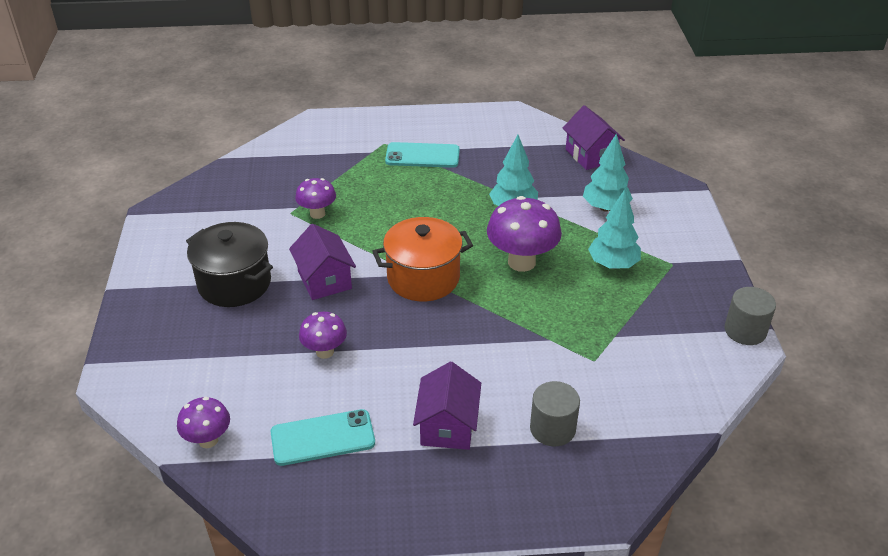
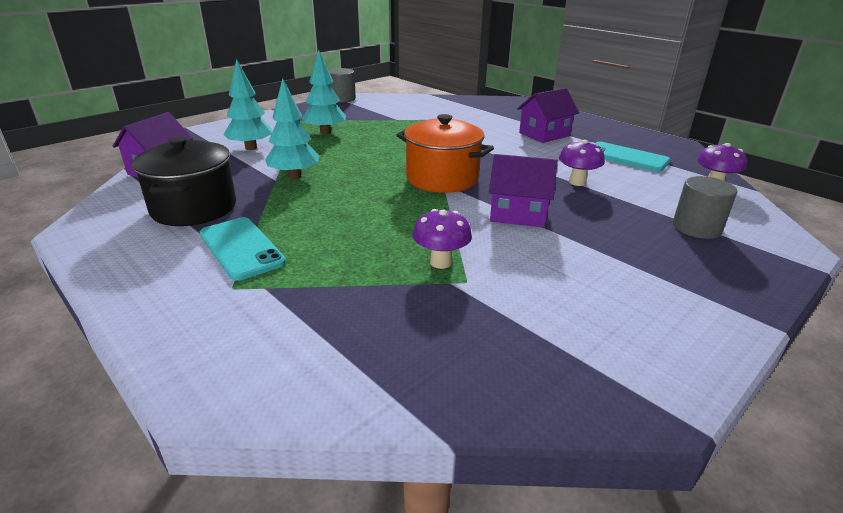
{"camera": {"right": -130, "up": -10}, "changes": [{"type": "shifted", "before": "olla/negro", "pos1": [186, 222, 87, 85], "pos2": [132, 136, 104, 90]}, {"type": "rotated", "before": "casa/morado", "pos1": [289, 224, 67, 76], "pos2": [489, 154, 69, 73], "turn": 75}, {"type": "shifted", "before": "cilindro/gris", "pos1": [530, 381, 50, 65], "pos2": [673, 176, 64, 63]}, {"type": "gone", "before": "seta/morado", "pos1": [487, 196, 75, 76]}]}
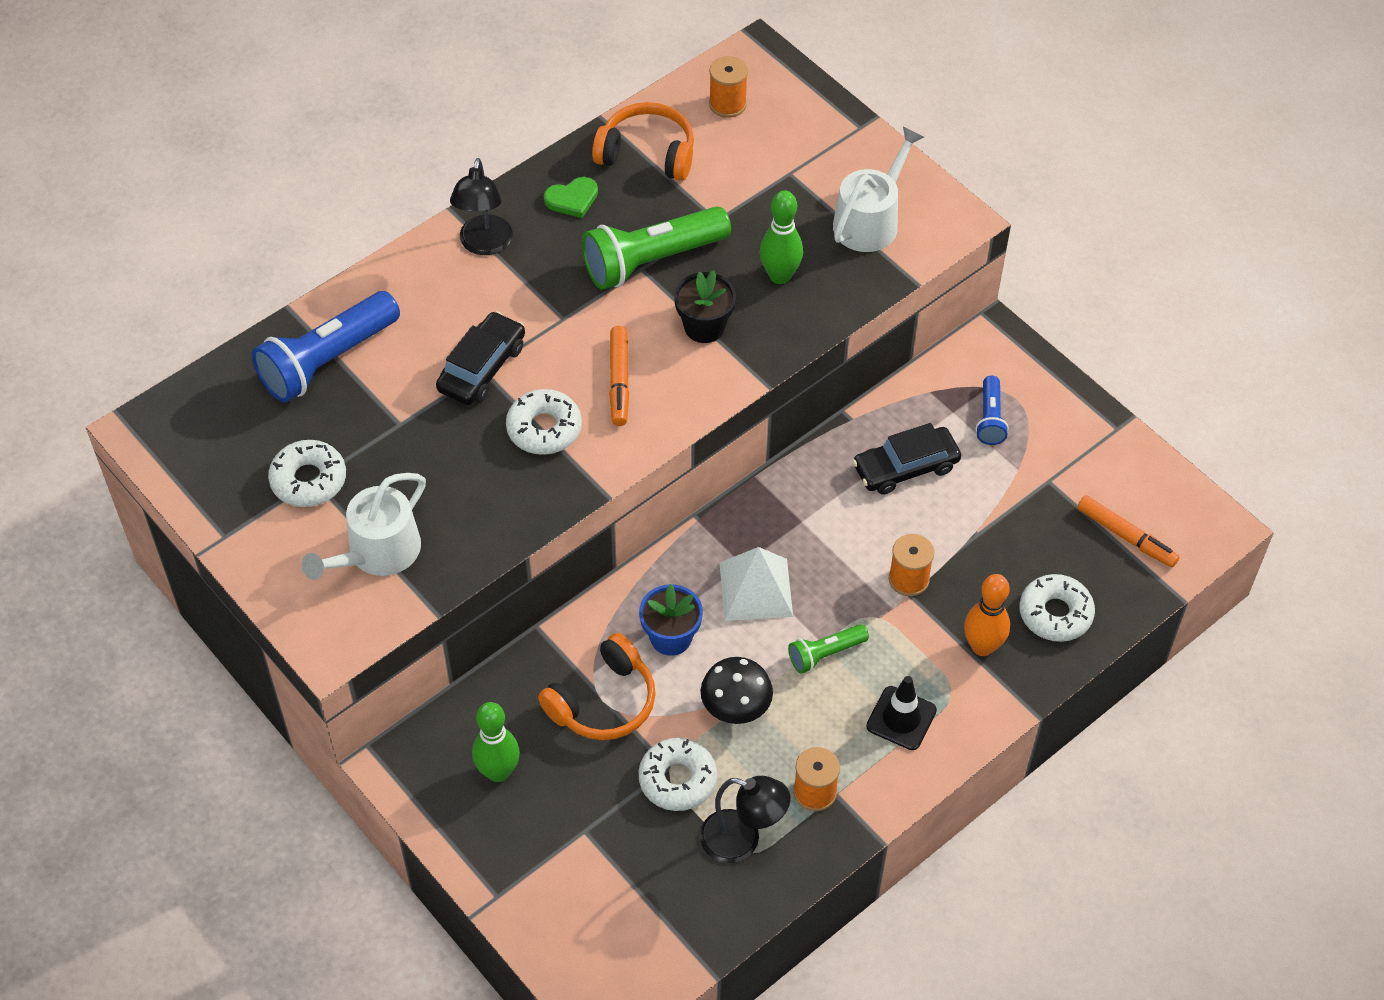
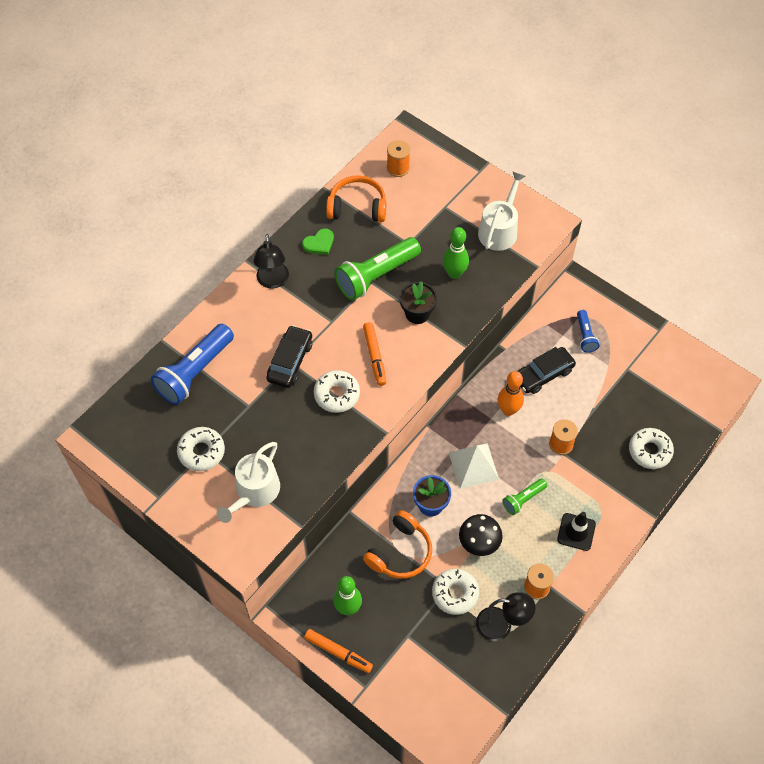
{"camera": {"right": -10, "up": 5}, "changes": [{"type": "shifted", "before": "rotulador/naranja", "pos1": [1077, 495, 103, 72], "pos2": [304, 629, 69, 44]}, {"type": "shifted", "before": "bolo/naranja", "pos1": [964, 574, 46, 82], "pos2": [498, 371, 26, 45]}]}
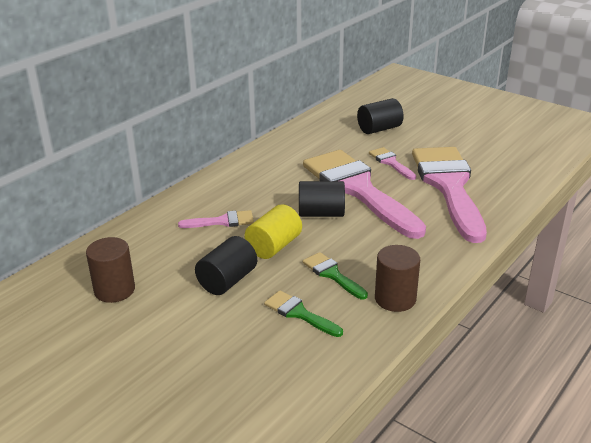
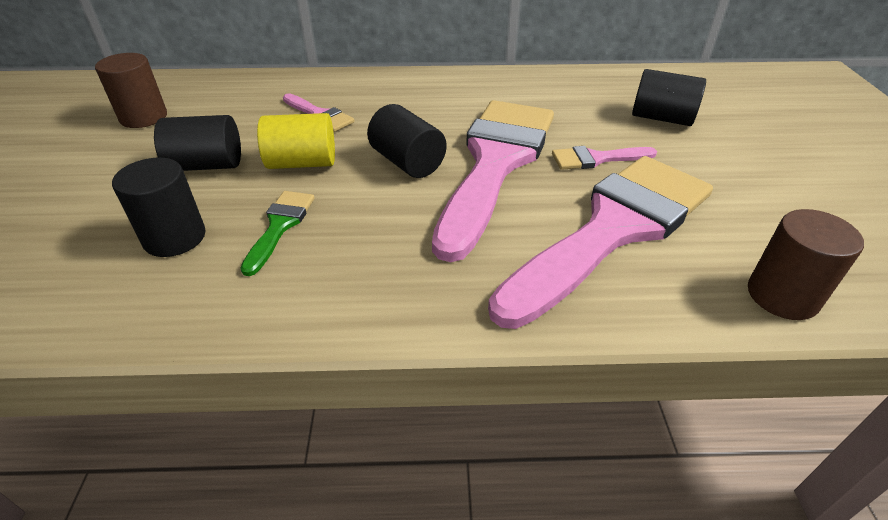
{"camera": {"right": 50, "up": 10}, "changes": [{"type": "swapped", "before": "pincel/verde", "after": "cilindro/negro", "pos1": [264, 291, 79, 46], "pos2": [112, 158, 94, 99]}, {"type": "rotated", "before": "pincel/rosa", "pos1": [369, 147, 47, 33], "pos2": [552, 146, 105, 24], "turn": -120}, {"type": "shifted", "before": "cilindro/marrón", "pos1": [375, 245, 45, 67], "pos2": [748, 209, 116, 111]}]}
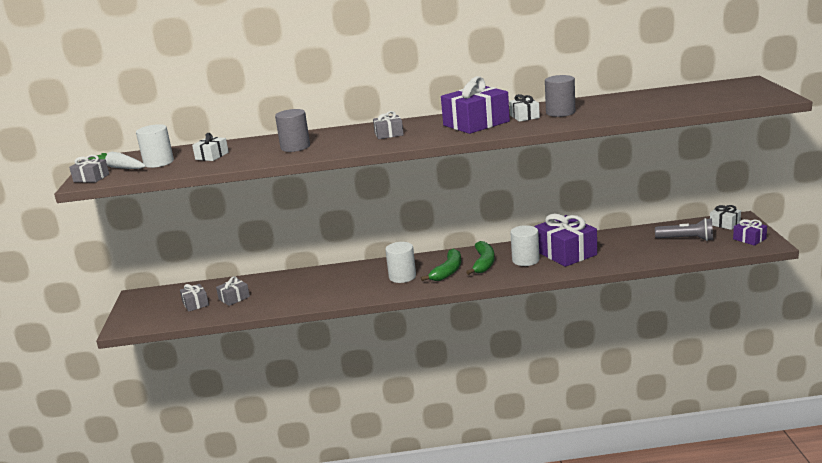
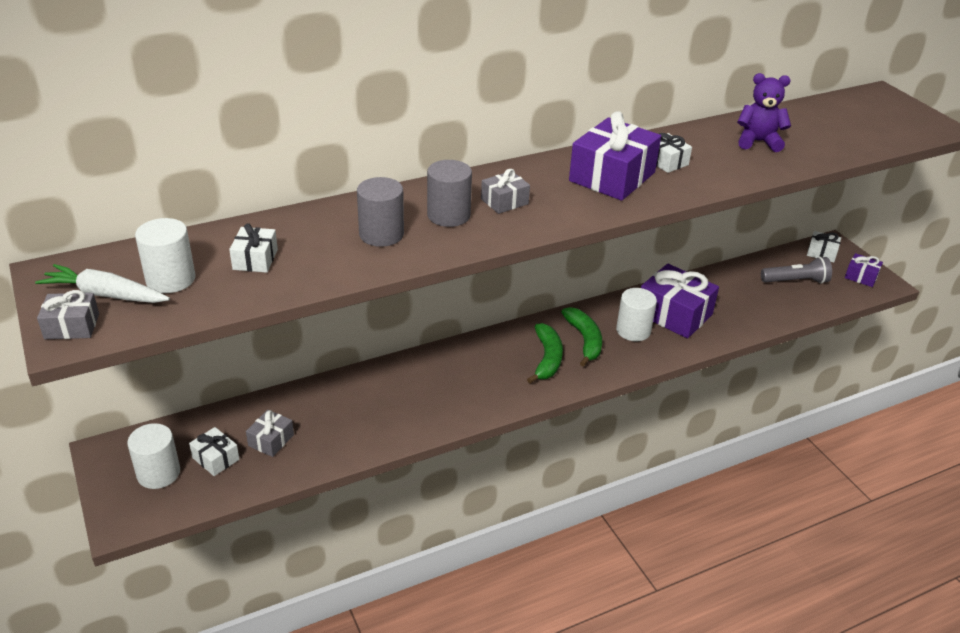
{"camera": {"right": -25, "up": 15}, "changes": [{"type": "shifted", "before": "cilindro/blanco", "pos1": [385, 242, 31, 41], "pos2": [127, 423, 53, 66]}, {"type": "repainted", "before": "regalo/gris", "after": "regalo/blanco", "pos1": [180, 284, 29, 28], "pos2": [189, 427, 51, 49]}, {"type": "shifted", "before": "cilindro/gris", "pos1": [545, 75, 30, 42], "pos2": [427, 160, 45, 67]}, {"type": "new", "after": "osito/morado", "pos2": [737, 73, 54, 79]}]}
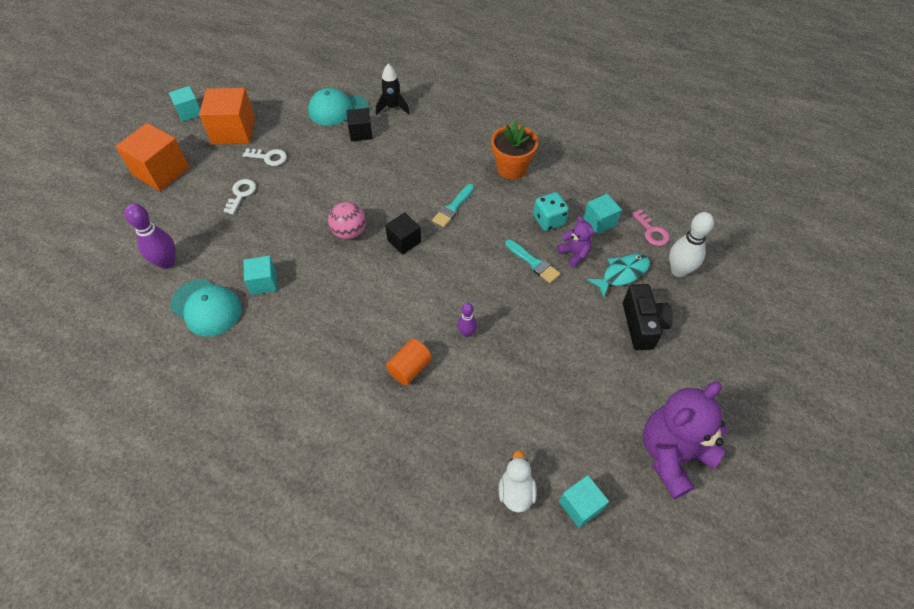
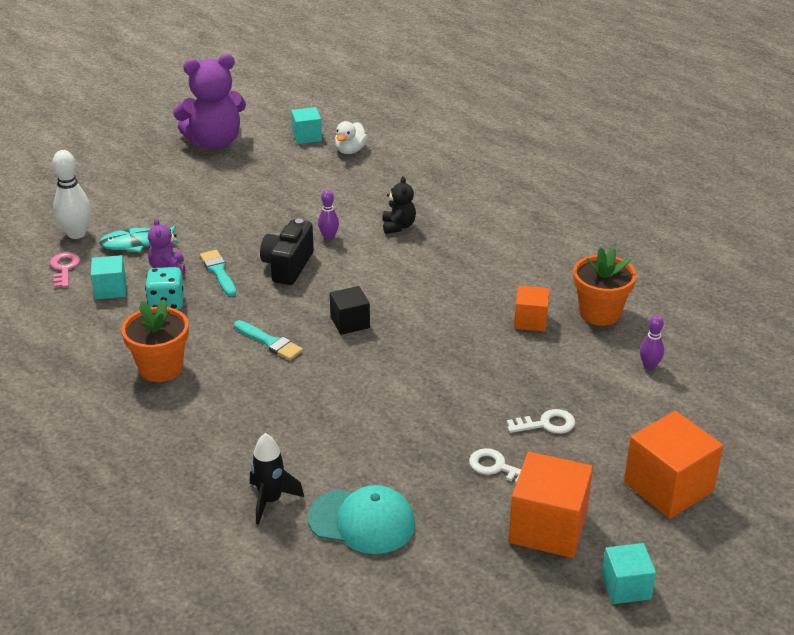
{"camera": {"right": -160, "up": -20}, "changes": [{"type": "rotated", "before": "pincel/turquesa", "pos1": [432, 184, 42, 43], "pos2": [234, 320, 69, 40], "turn": 75}, {"type": "shifted", "before": "cámara/negro", "pos1": [623, 284, 50, 66], "pos2": [260, 219, 54, 66]}, {"type": "swapped", "before": "cilindro/naranja", "after": "osito/negro", "pos1": [386, 339, 46, 46], "pos2": [382, 176, 34, 58]}, {"type": "rotated", "before": "llave/blanco", "pos1": [223, 179, 33, 36], "pos2": [507, 409, 69, 25], "turn": -135}, {"type": "repainted", "before": "cubo/turquesa", "after": "cubo/naranja", "pos1": [244, 256, 33, 39], "pos2": [514, 286, 36, 46]}, {"type": "swapped", "before": "gorra/turquesa", "after": "maceta/naranja", "pos1": [170, 279, 72, 58], "pos2": [573, 247, 64, 79]}, {"type": "scaled", "before": "bolo/morado", "pos1": [125, 204, 50, 65], "pos2": [640, 315, 24, 55], "scale": 0.58}, {"type": "gone", "before": "pelota/rosa", "pos1": [328, 202, 38, 38]}, {"type": "gone", "before": "cubo/negro", "pos1": [347, 108, 26, 34]}]}
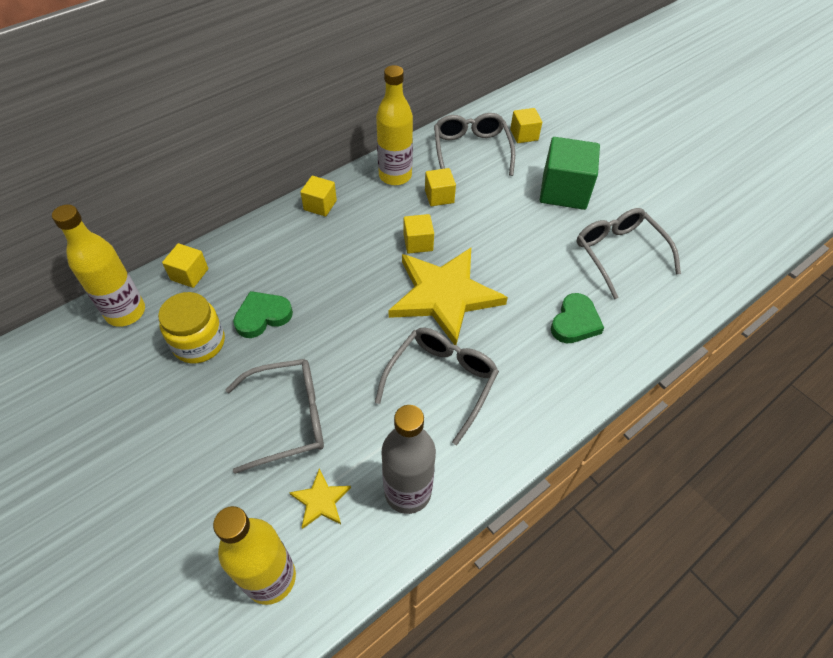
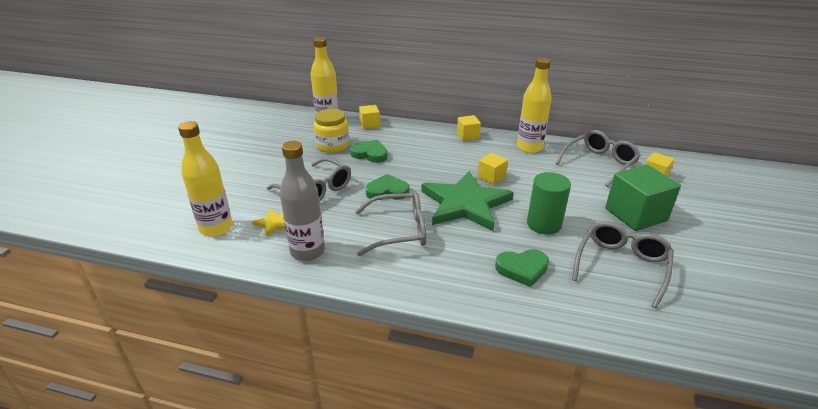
{"camera": {"right": 55, "up": -20}, "changes": [{"type": "new", "after": "corazón/verde", "pos2": [365, 174, 44, 26]}, {"type": "repainted", "before": "estrella/amarillo", "after": "estrella/verde", "pos1": [388, 248, 120, 97], "pos2": [421, 171, 93, 60]}, {"type": "new", "after": "cilindro/verde", "pos2": [527, 172, 44, 63]}, {"type": "gone", "before": "cubo/amarillo", "pos1": [425, 168, 31, 38]}]}
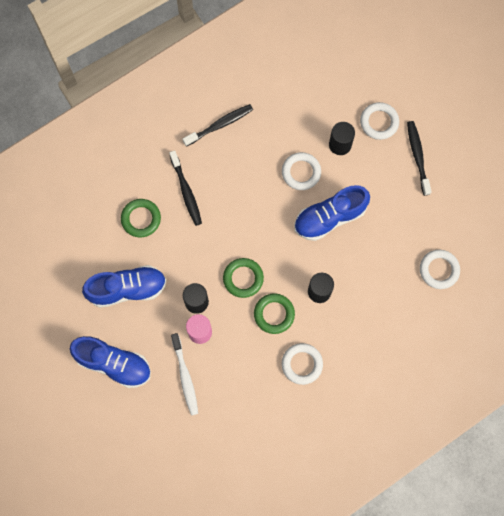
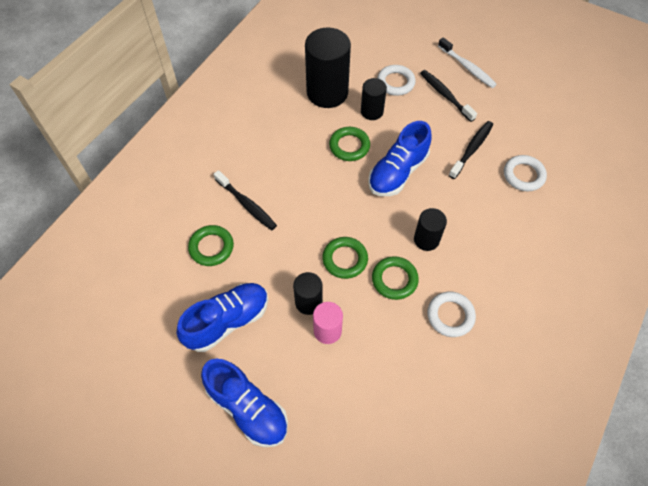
{"camera": {"right": -25, "up": -15}, "changes": [{"type": "rotated", "before": "zapato/azul", "pos1": [70, 336, 81, 52], "pos2": [201, 358, 87, 89], "turn": 45}, {"type": "new", "after": "cilindro/negro", "pos2": [305, 28, 46, 80]}, {"type": "repainted", "before": "anillo/blanco", "after": "anillo/verde", "pos1": [282, 152, 39, 38], "pos2": [329, 127, 41, 34]}, {"type": "shifted", "before": "cepillo de dientes/blanco", "pos1": [171, 333, 27, 83], "pos2": [438, 37, 59, 51]}, {"type": "shifted", "before": "cepillo de dientes/negro", "pos1": [182, 104, 71, 43], "pos2": [449, 121, 44, 58]}]}
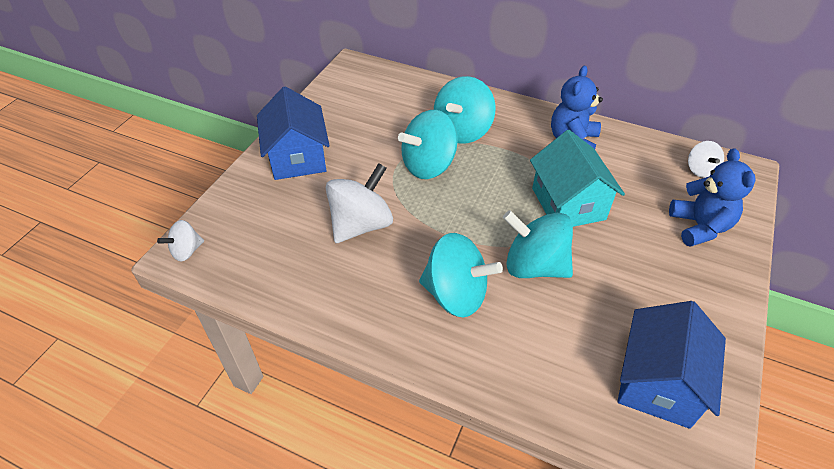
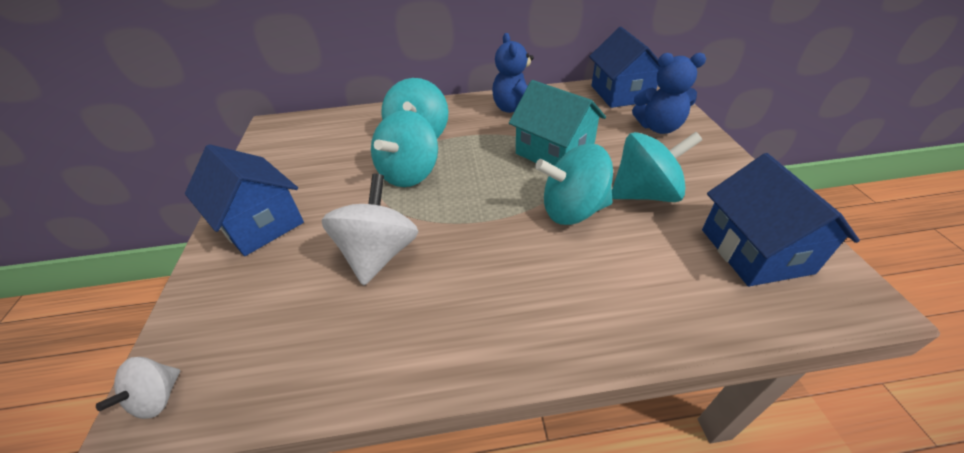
{"camera": {"right": -30, "up": -5}, "changes": [{"type": "swapped", "before": "peonza/blanco", "after": "casa/azul", "pos1": [688, 141, 36, 37], "pos2": [589, 27, 71, 81]}, {"type": "shifted", "before": "peonza/turquesa", "pos1": [419, 233, 84, 84], "pos2": [612, 132, 90, 70]}, {"type": "rotated", "before": "osito/azul", "pos1": [669, 148, 87, 99], "pos2": [632, 53, 74, 81], "turn": 135}]}
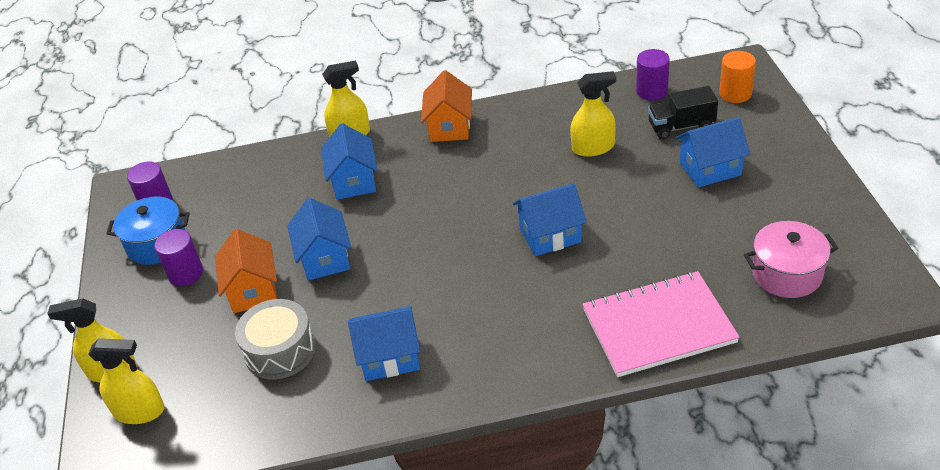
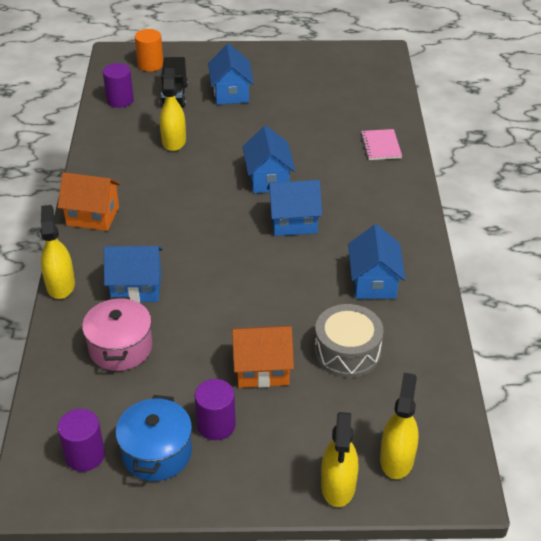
{"camera": {"right": -85, "up": 0}, "changes": [{"type": "shifted", "before": "olla/rosa", "pos1": [744, 221, 94, 77], "pos2": [82, 297, 71, 74]}, {"type": "shifted", "before": "casa/azul", "pos1": [287, 198, 65, 83], "pos2": [267, 180, 55, 56]}, {"type": "scaled", "before": "cuaderno/rosa", "pos1": [582, 271, 158, 106], "pos2": [361, 129, 41, 31], "scale": 0.49}]}
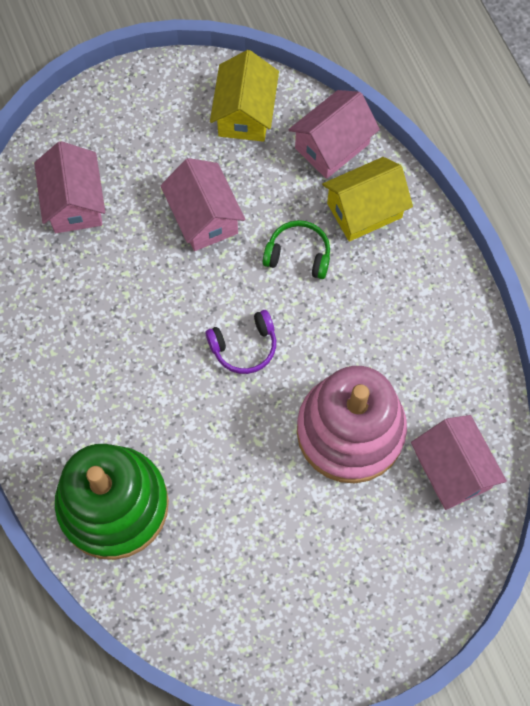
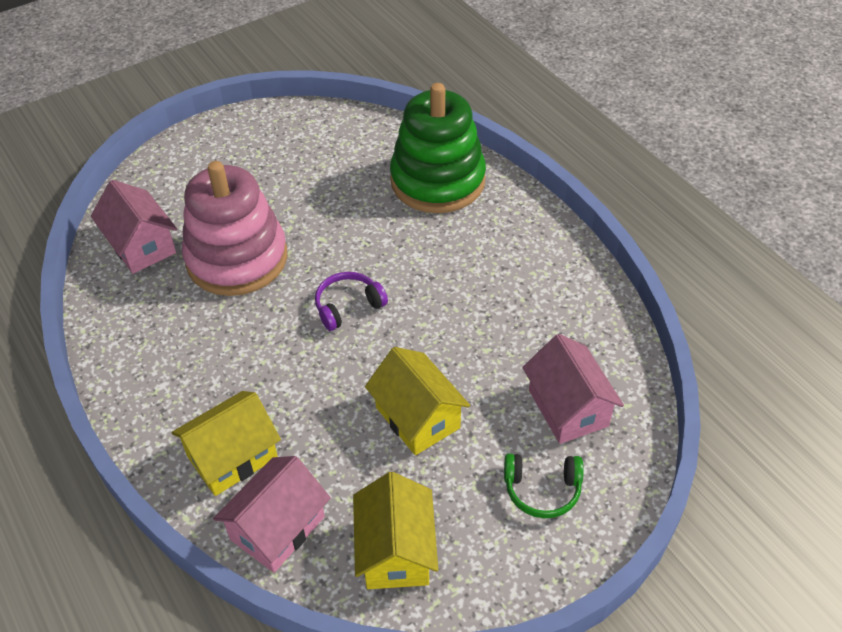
{"camera": {"right": 170, "up": -20}, "changes": [{"type": "repainted", "before": "casa/rosa", "after": "casa/amarillo", "pos1": [160, 158, 85, 93], "pos2": [365, 347, 105, 108]}, {"type": "shifted", "before": "auriculares/verde", "pos1": [263, 220, 67, 59], "pos2": [504, 453, 80, 65]}]}
